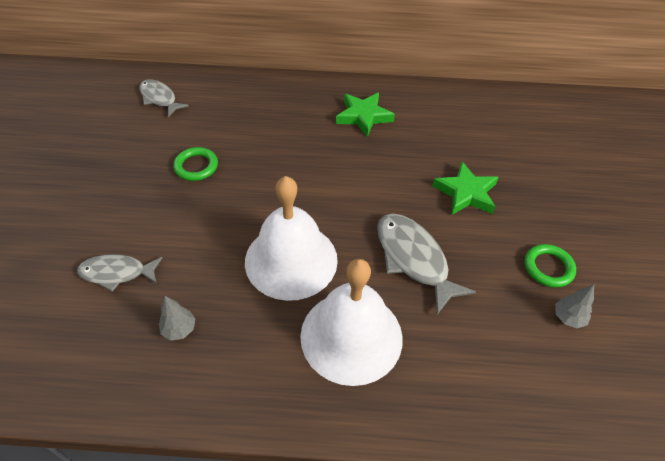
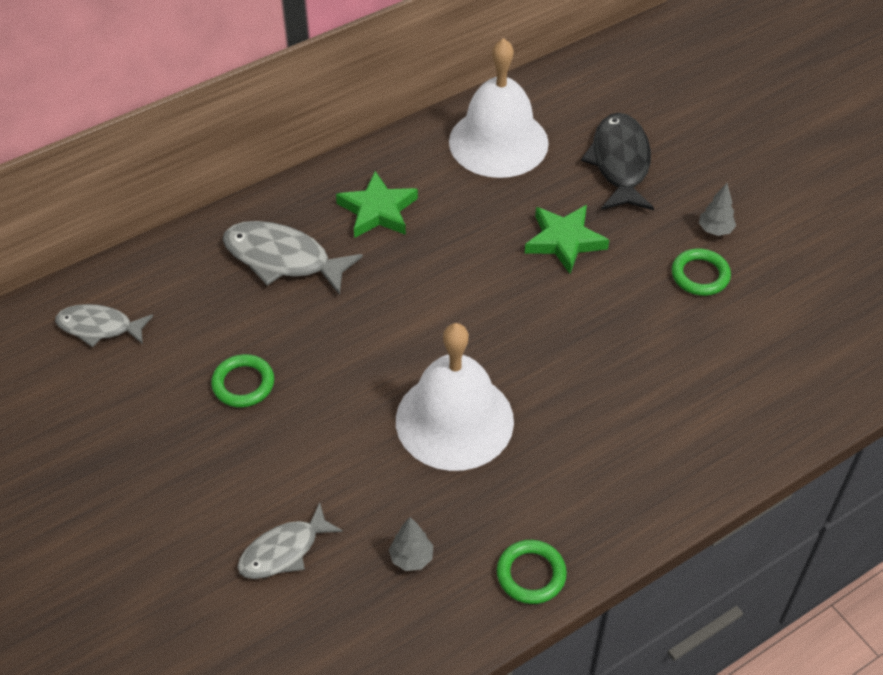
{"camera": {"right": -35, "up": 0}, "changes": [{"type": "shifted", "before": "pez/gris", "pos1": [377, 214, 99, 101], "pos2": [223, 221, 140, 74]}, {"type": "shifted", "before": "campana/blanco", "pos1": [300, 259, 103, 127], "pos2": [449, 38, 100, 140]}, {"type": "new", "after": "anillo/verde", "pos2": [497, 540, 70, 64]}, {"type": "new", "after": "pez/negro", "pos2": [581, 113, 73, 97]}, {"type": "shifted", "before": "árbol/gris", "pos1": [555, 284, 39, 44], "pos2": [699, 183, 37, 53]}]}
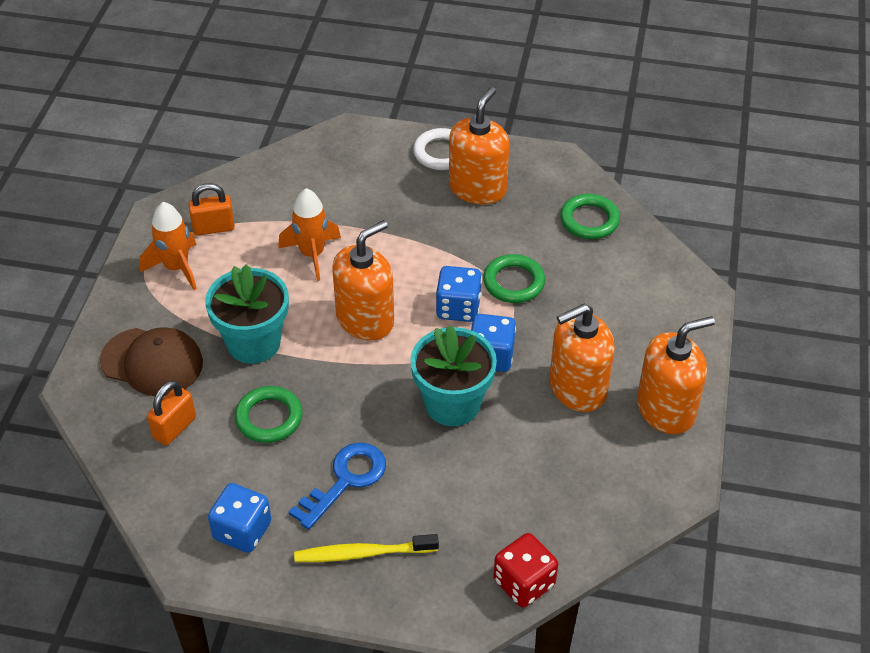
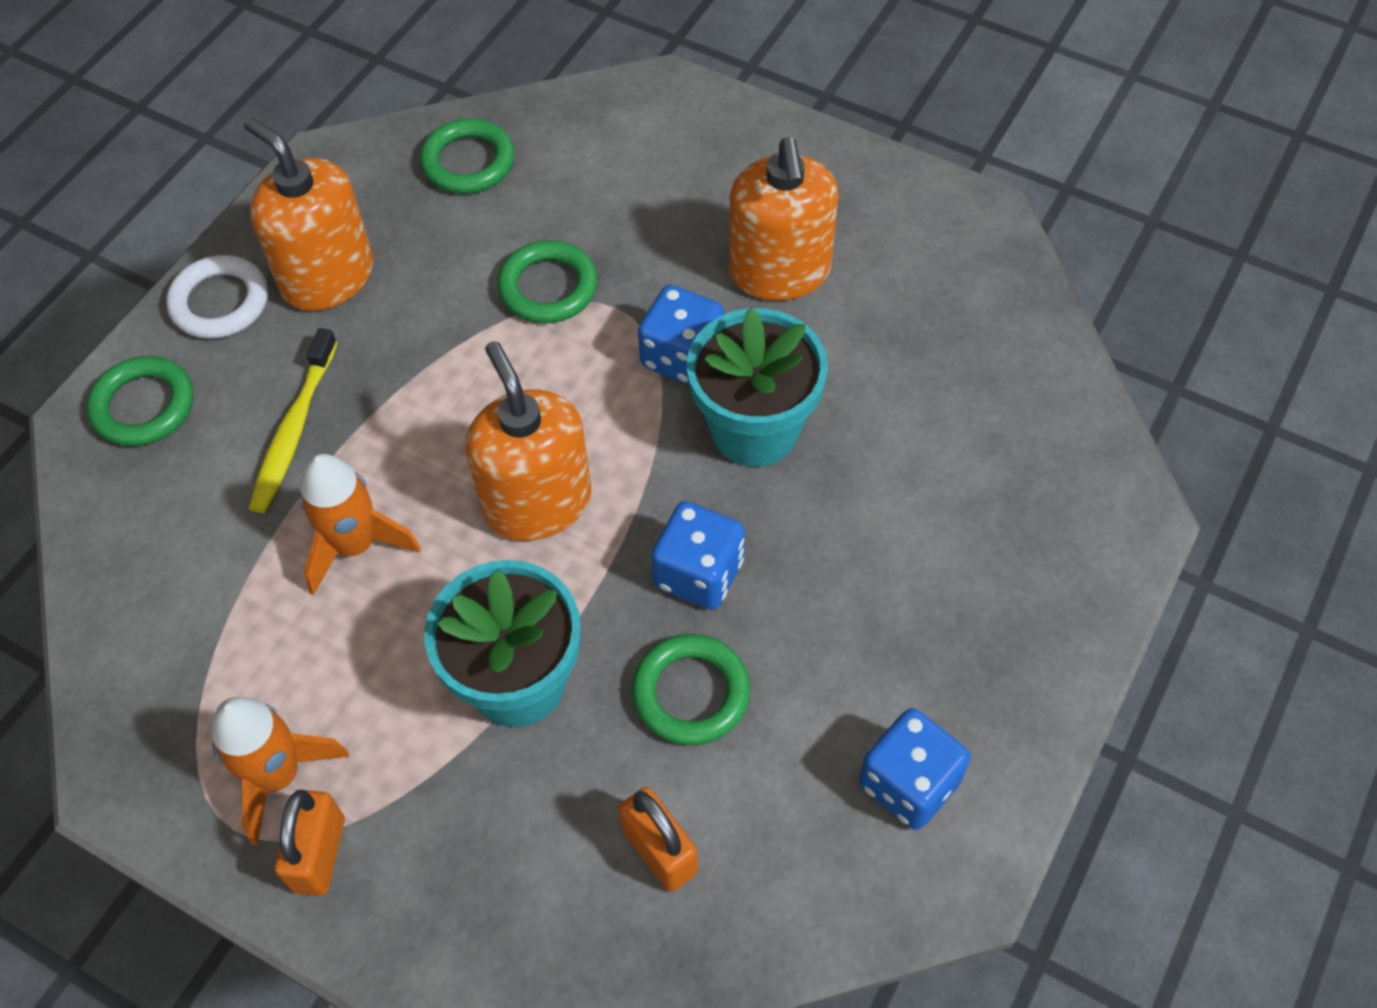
{"camera": {"right": -70, "up": 10}, "changes": [{"type": "new", "after": "anillo/verde", "pos2": [87, 356, 106, 90]}, {"type": "shifted", "before": "cepillo de dientes/amarillo", "pos1": [294, 534, 145, 28], "pos2": [249, 328, 88, 185]}, {"type": "shifted", "before": "candado/naranja", "pos1": [188, 183, 47, 53], "pos2": [275, 790, 70, 106]}, {"type": "shifted", "before": "dado/azul", "pos1": [436, 266, 46, 56], "pos2": [651, 501, 94, 109]}, {"type": "gone", "before": "gorra/marrón", "pos1": [100, 327, 103, 69]}, {"type": "gone", "before": "llave/azul", "pos1": [289, 442, 97, 88]}, {"type": "gone", "before": "dado/rojo", "pos1": [494, 533, 64, 75]}, {"type": "gone", "before": "dispensador de jabón/naranja", "pos1": [637, 316, 78, 118]}]}
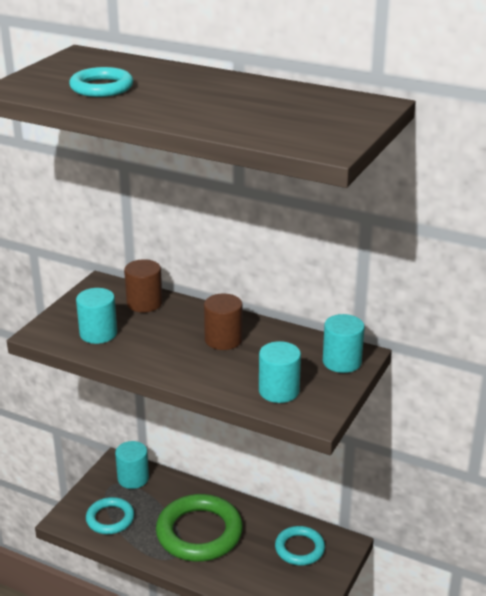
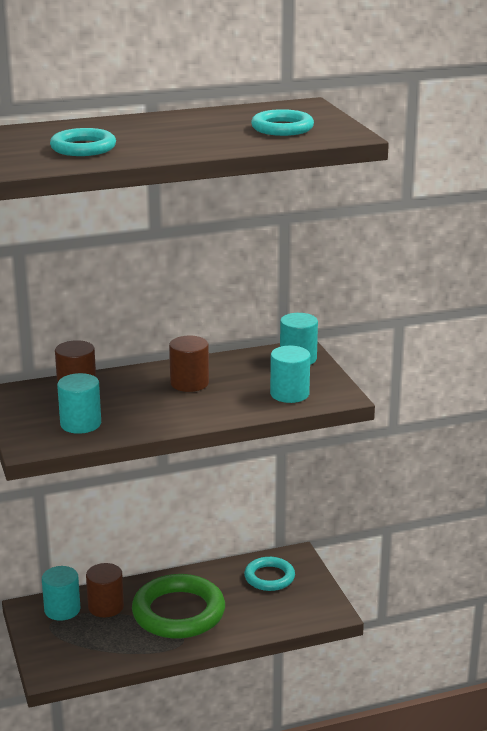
{"camera": {"right": -45, "up": -5}, "changes": [{"type": "new", "after": "cilindro/marrón", "pos2": [86, 563, 38, 54]}, {"type": "shifted", "before": "anillo/turquesa", "pos1": [86, 497, 48, 37], "pos2": [251, 109, 63, 27]}]}
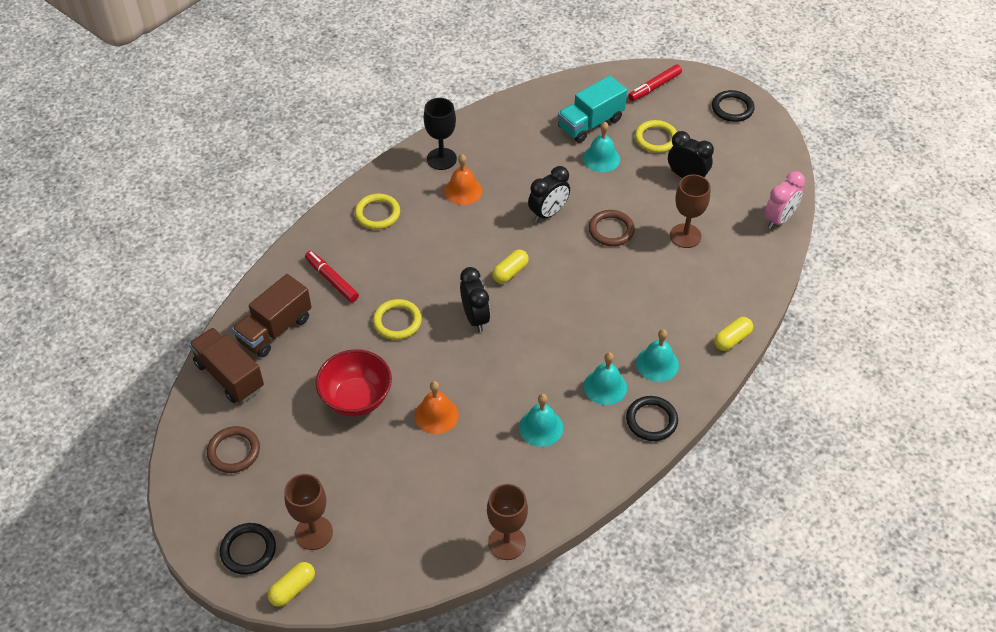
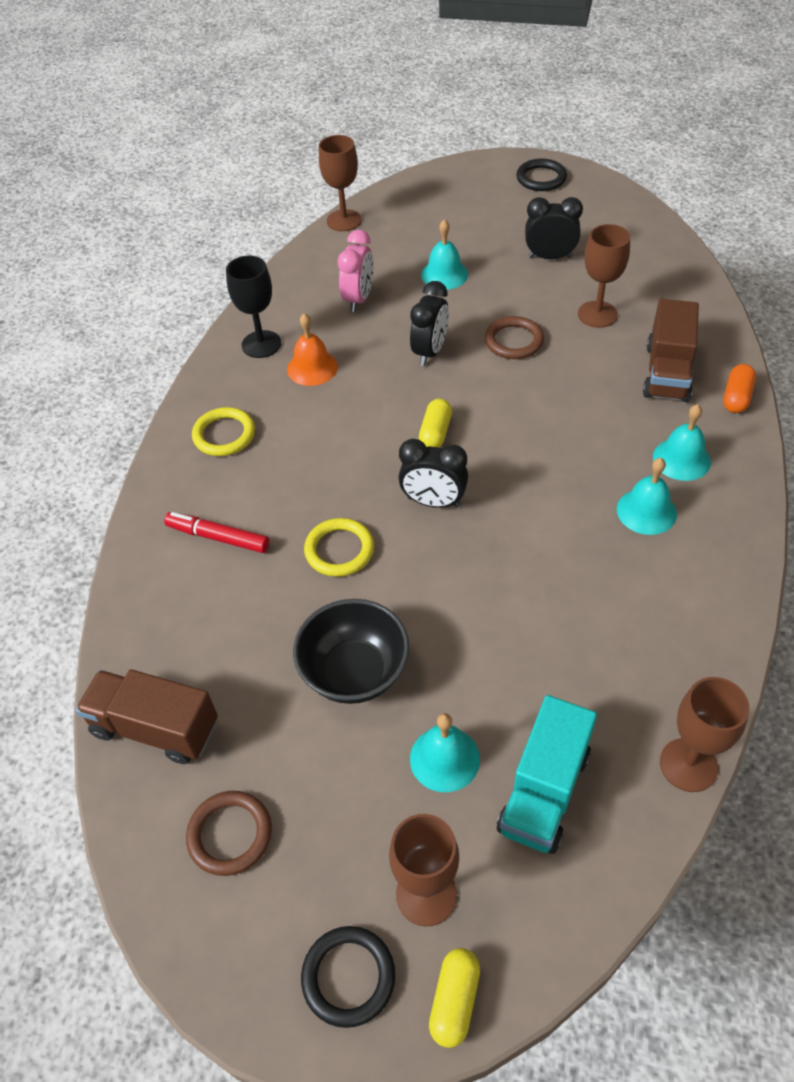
{"camera": {"right": -25, "up": 0}, "changes": [{"type": "repainted", "before": "cuenco/rojo", "after": "cuenco/negro", "pos1": [316, 349, 76, 67], "pos2": [293, 599, 116, 105]}, {"type": "new", "after": "copa/marrón", "pos2": [319, 135, 43, 96]}, {"type": "shifted", "before": "despertador/rosa", "pos1": [764, 171, 41, 58], "pos2": [338, 230, 35, 82]}, {"type": "rotated", "before": "despertador/negro", "pos1": [460, 267, 30, 65], "pos2": [399, 439, 69, 69], "turn": 150}, {"type": "shifted", "before": "campana/turquesa", "pos1": [519, 394, 44, 53], "pos2": [410, 713, 70, 79]}, {"type": "shifted", "before": "camión/turquesa", "pos1": [558, 76, 69, 67], "pos2": [497, 695, 100, 159]}, {"type": "shifted", "before": "camión/marrón", "pos1": [232, 274, 80, 83], "pos2": [643, 299, 56, 103]}, {"type": "repainted", "before": "cápsula/amarillo", "after": "cápsula/naranja", "pos1": [714, 317, 39, 34], "pos2": [723, 364, 33, 49]}, {"type": "gone", "before": "campana/naranja", "pos1": [415, 381, 44, 53]}, {"type": "gone", "before": "anillo/negro", "pos1": [626, 396, 52, 45]}, {"type": "gone", "before": "rotulador/rojo", "pos1": [628, 64, 54, 37]}, {"type": "gone", "before": "anillo/amarillo", "pos1": [635, 120, 42, 33]}]}
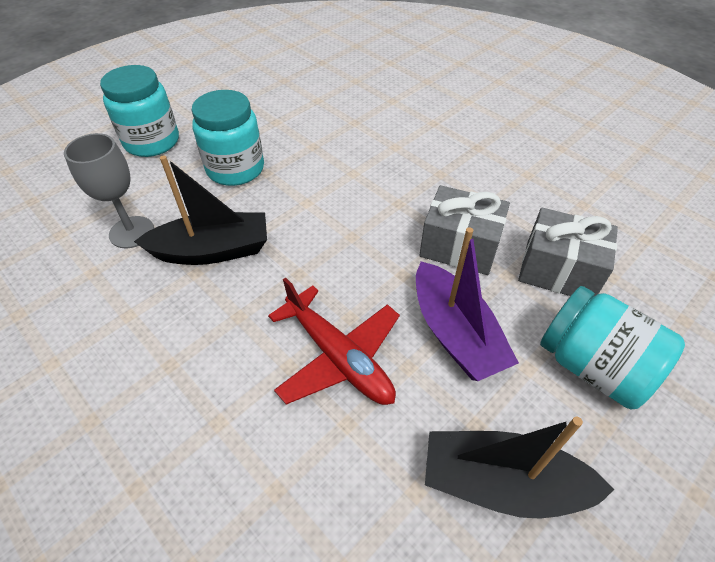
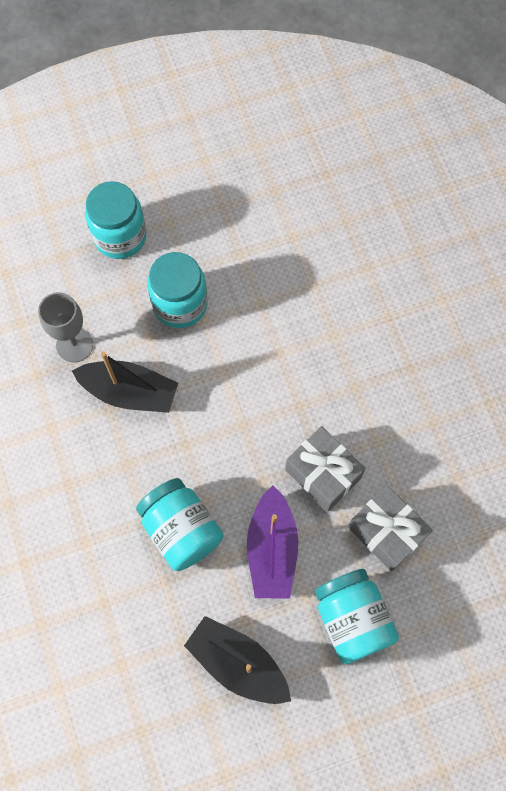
{"camera": {"right": 25, "up": 20}, "changes": [{"type": "swapped", "before": "avión/rojo", "after": "tarro/turquesa", "pos1": [268, 278, 132, 127], "pos2": [136, 478, 87, 93]}]}
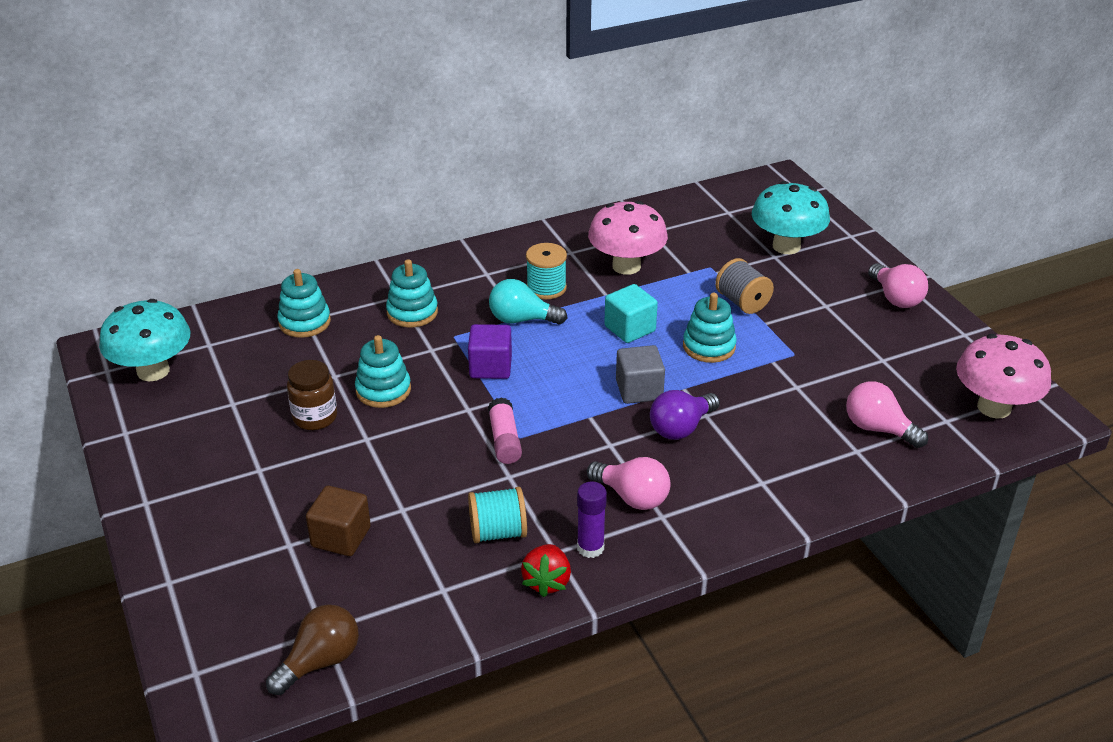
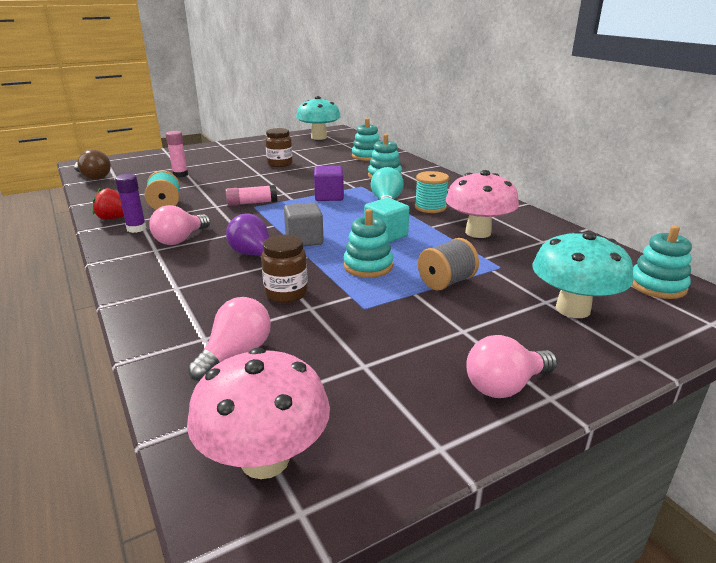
{"camera": {"right": 85, "up": -10}, "changes": [{"type": "swapped", "before": "cubo/marrón", "after": "barra de pegamento/rosa", "pos1": [306, 486, 65, 70], "pos2": [166, 131, 22, 47]}, {"type": "new", "after": "tarro/marrón", "pos2": [261, 235, 47, 68]}, {"type": "shifted", "before": "juguete apilable/turquesa", "pos1": [355, 335, 56, 73], "pos2": [632, 225, 60, 74]}]}
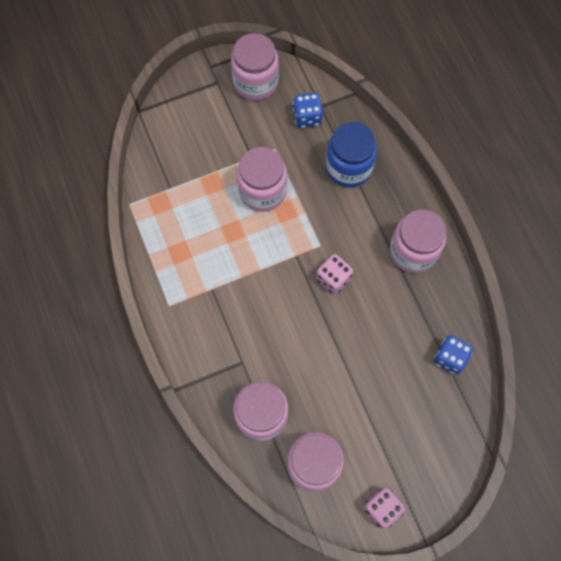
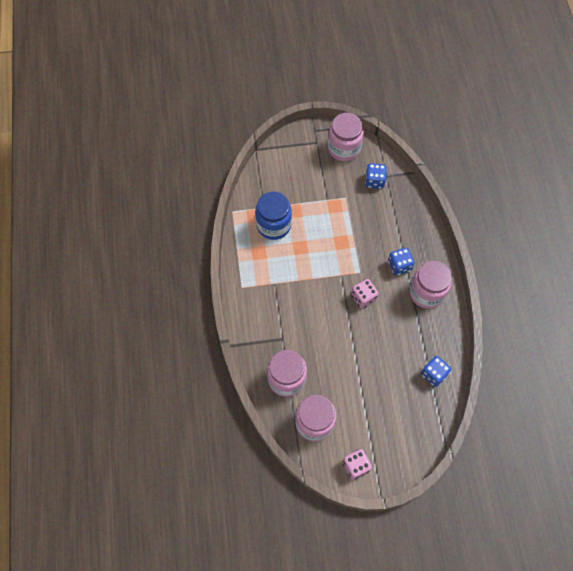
{"camera": {"right": 15, "up": -5}, "changes": [{"type": "shifted", "before": "tarro/azul", "pos1": [326, 122, 51, 65], "pos2": [255, 192, 37, 48]}, {"type": "new", "after": "dado/azul", "pos2": [388, 248, 26, 27]}, {"type": "gone", "before": "tarro/rosa", "pos1": [237, 147, 50, 65]}]}
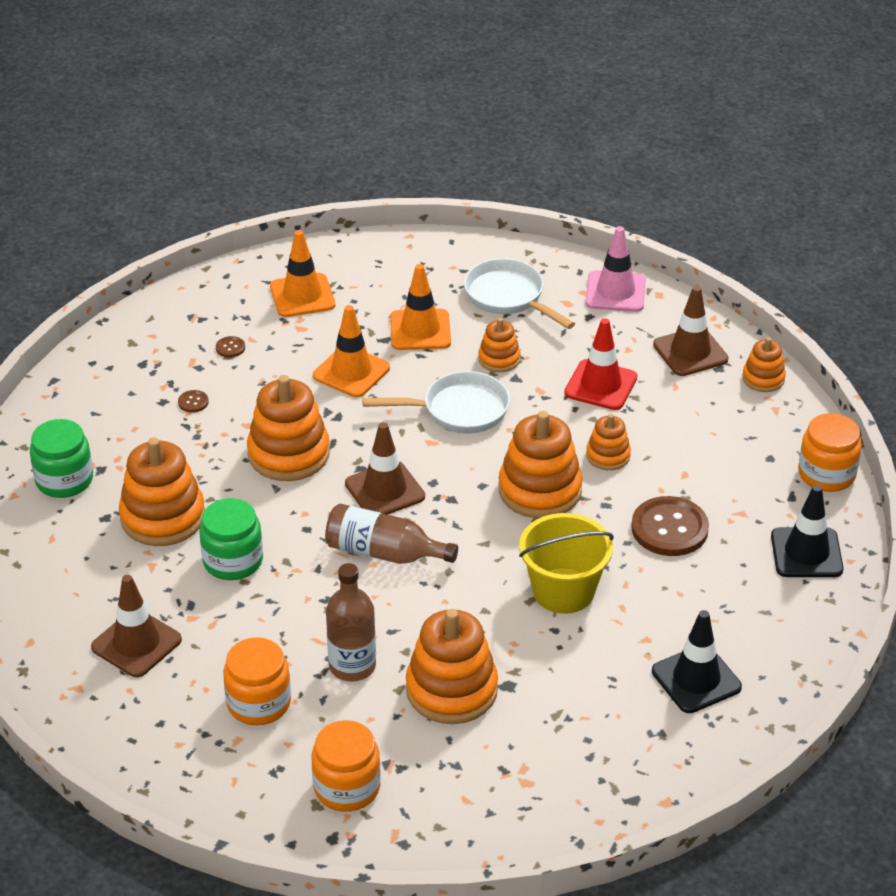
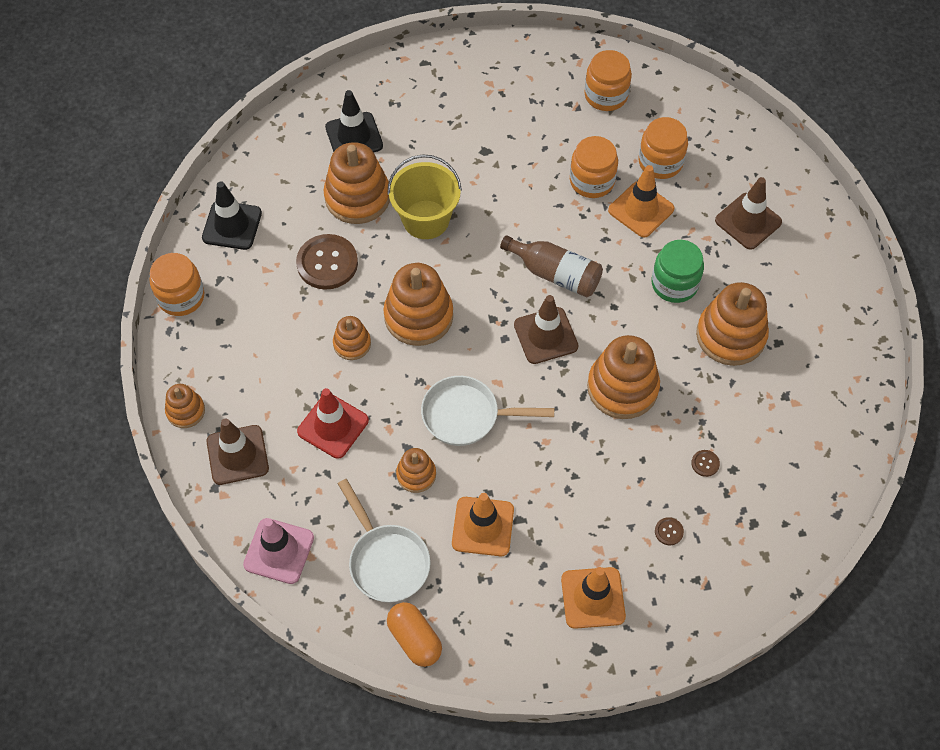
{"camera": {"right": -170, "up": 20}, "changes": [{"type": "shifted", "before": "juguete apilable/naranja", "pos1": [406, 609, 92, 115], "pos2": [324, 142, 66, 82]}, {"type": "new", "after": "cápsula/naranja", "pos2": [387, 602, 55, 65]}, {"type": "swapped", "before": "botella/marrón", "after": "tarro/naranja", "pos1": [326, 563, 50, 118], "pos2": [570, 136, 48, 62]}, {"type": "shifted", "before": "cono de tráfico/naranja", "pos1": [313, 305, 77, 92], "pos2": [608, 165, 66, 73]}, {"type": "gone", "before": "tarro/verde", "pos1": [30, 419, 63, 79]}]}
